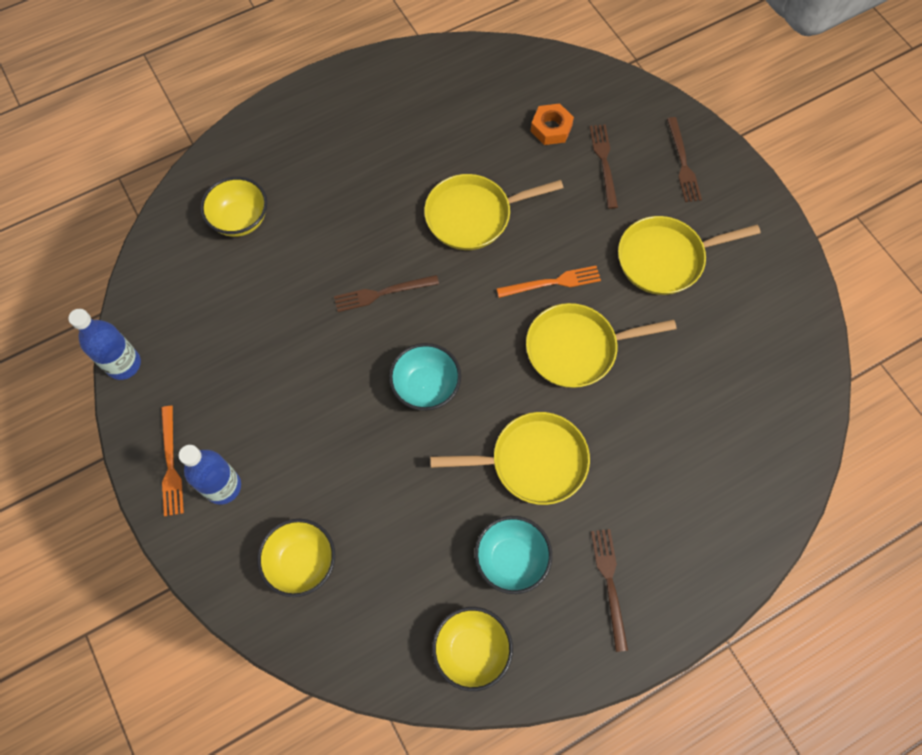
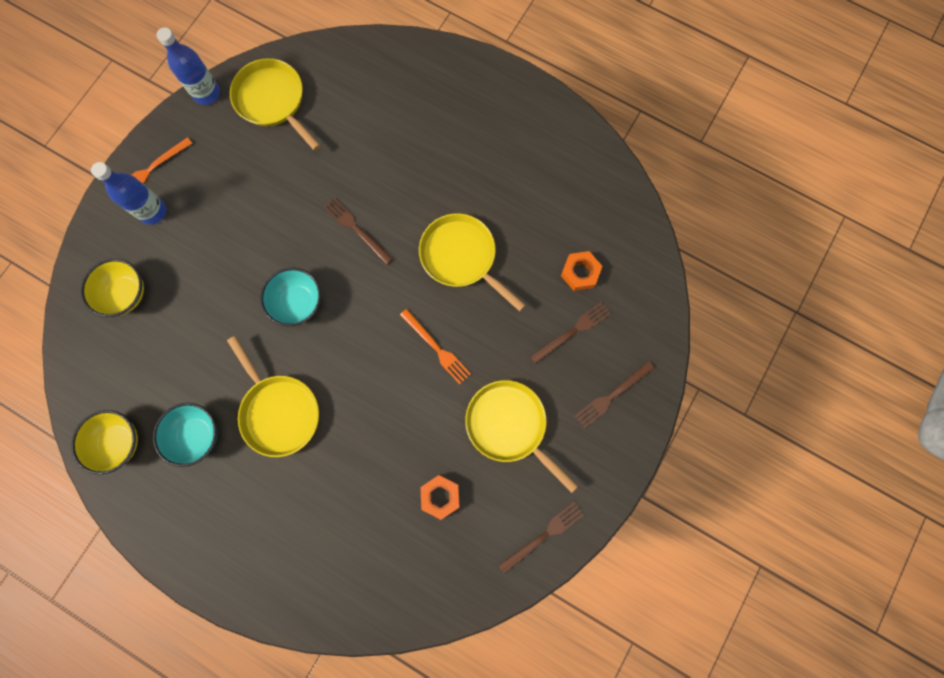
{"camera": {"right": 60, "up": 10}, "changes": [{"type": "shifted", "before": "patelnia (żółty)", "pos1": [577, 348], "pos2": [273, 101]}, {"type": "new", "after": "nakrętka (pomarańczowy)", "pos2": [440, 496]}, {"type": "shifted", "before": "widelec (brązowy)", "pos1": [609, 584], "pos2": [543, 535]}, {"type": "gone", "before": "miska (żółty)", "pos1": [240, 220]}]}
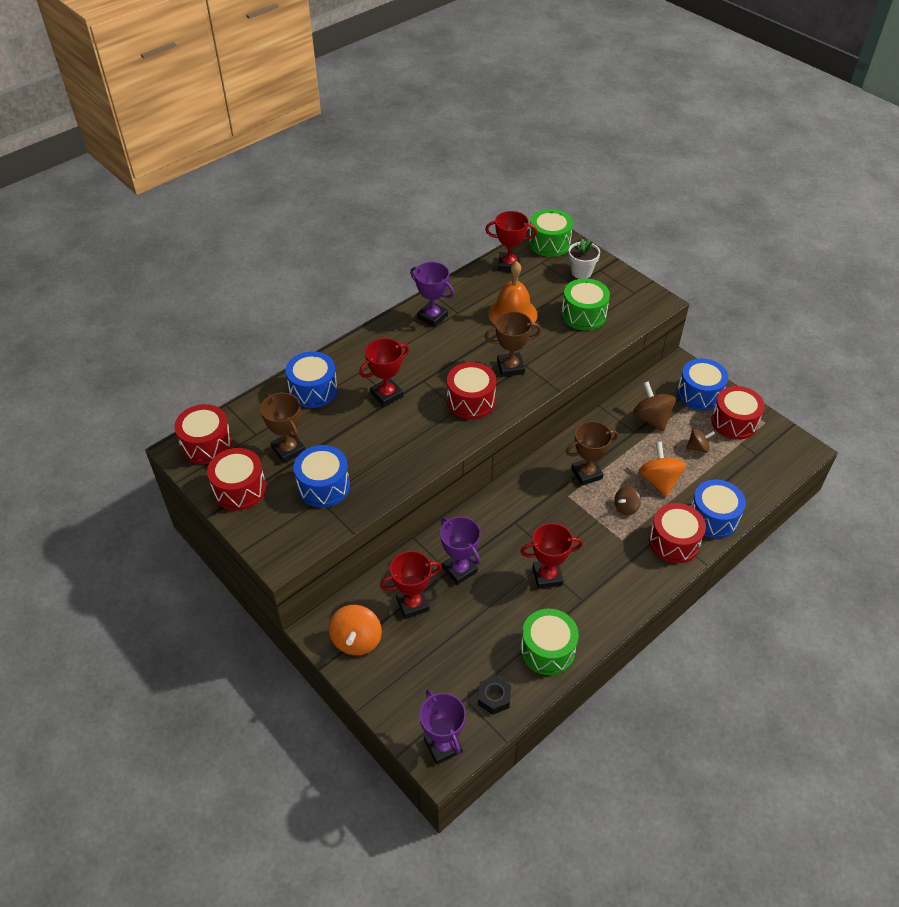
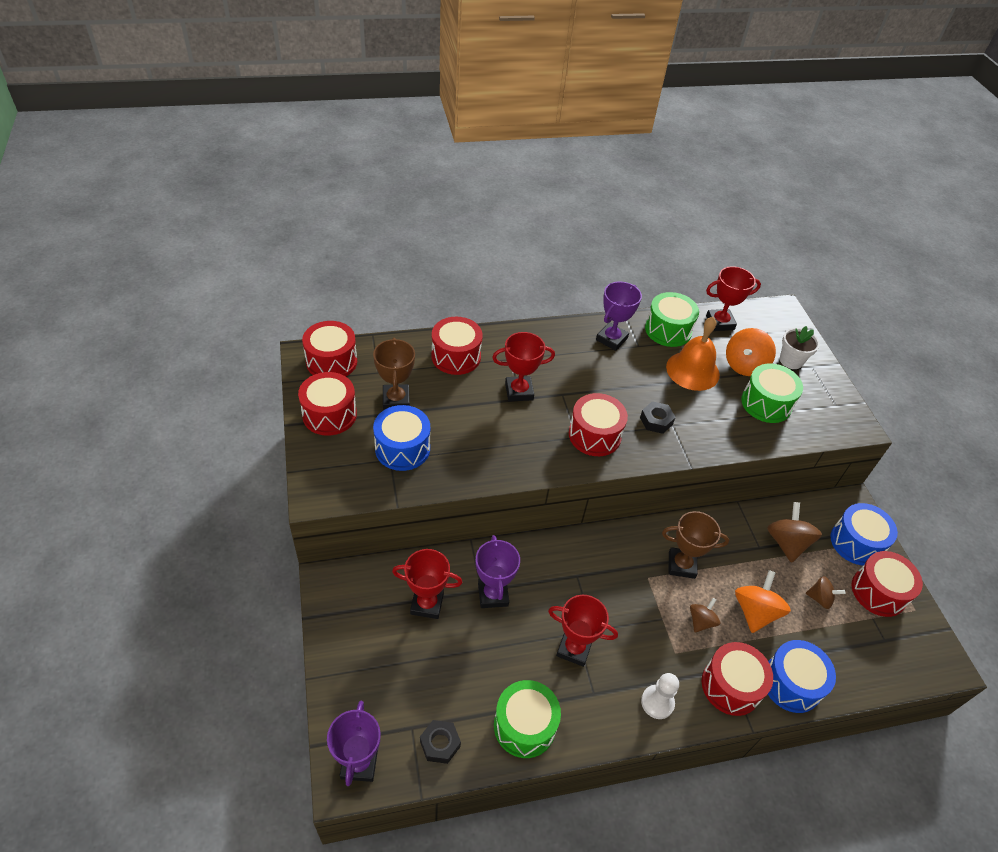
{"camera": {"right": 25, "up": 0}, "changes": [{"type": "repainted", "before": "bęben (niebieski)", "after": "bęben (czerwony)", "pos1": [313, 390], "pos2": [456, 356]}, {"type": "rotated", "before": "puchar (fioletowy)", "pos1": [432, 317], "pos2": [611, 339], "turn": 60}, {"type": "swapped", "before": "puchar (brązowy)", "after": "nakrętka (czarny)", "pos1": [510, 367], "pos2": [656, 421]}, {"type": "new", "after": "pionek (biały)", "pos2": [657, 702]}, {"type": "shifted", "before": "bęben (zielony)", "pos1": [549, 243], "pos2": [668, 330]}, {"type": "rotated", "before": "bączek (brązowy)", "pos1": [626, 507], "pos2": [701, 621], "turn": 135}, {"type": "rotated", "before": "puchar (czerwony)", "pos1": [509, 265], "pos2": [720, 323], "turn": -45}, {"type": "shifted", "before": "bączek (pomarańczowy)", "pos1": [356, 640], "pos2": [744, 365]}]}
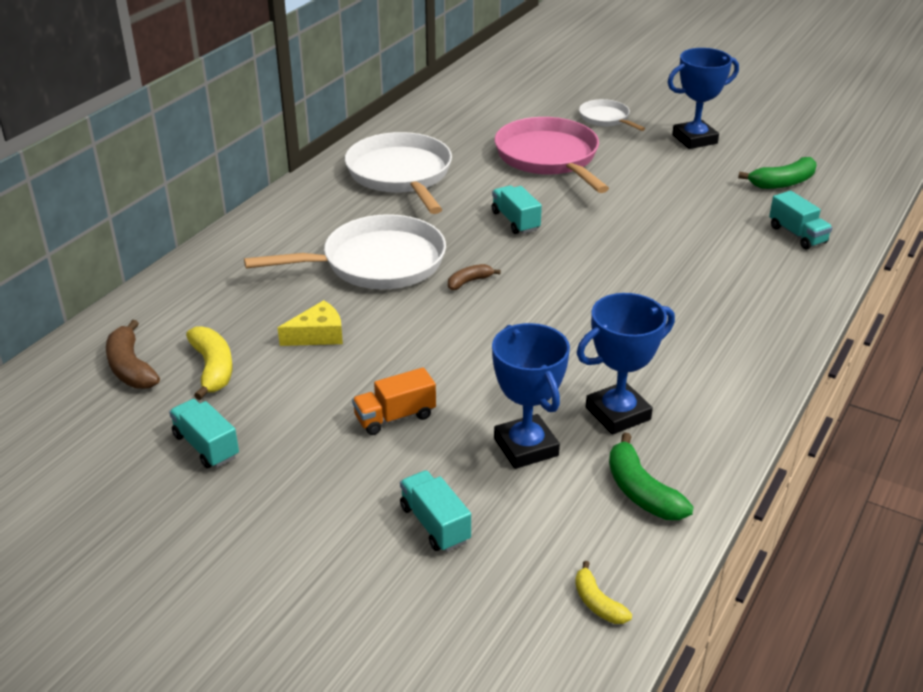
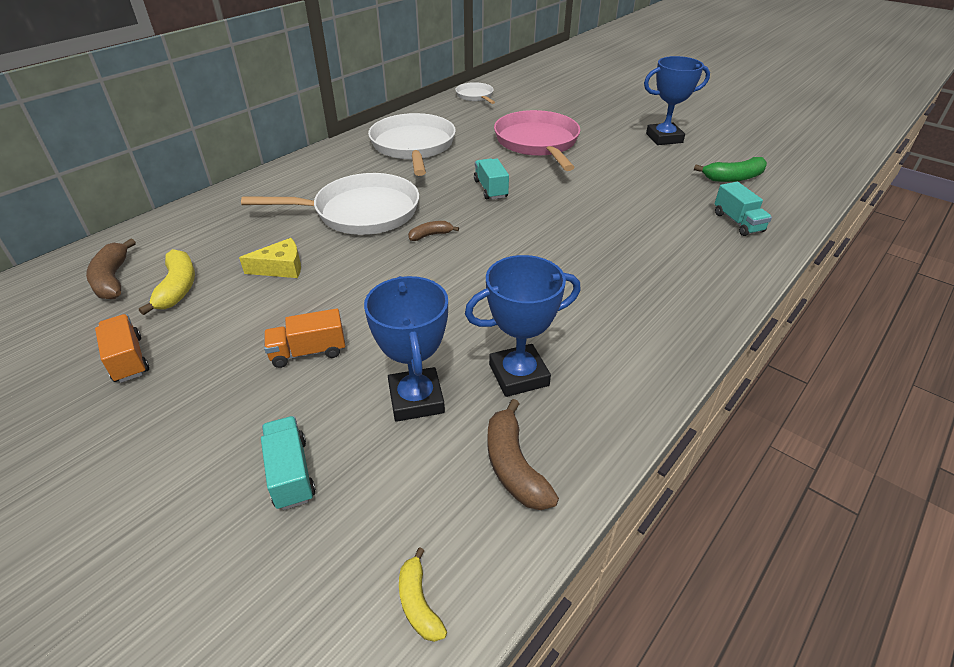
{"camera": {"right": 10, "up": 5}, "changes": [{"type": "repainted", "before": "ciężarówka (turkusowy)", "after": "ciężarówka (pomarańczowy)", "pos1": [206, 446], "pos2": [128, 359]}, {"type": "shifted", "before": "patelnia (biały)", "pos1": [606, 118], "pos2": [475, 96]}, {"type": "repainted", "before": "banan (zielony)", "after": "banan (brązowy)", "pos1": [641, 492], "pos2": [513, 466]}]}
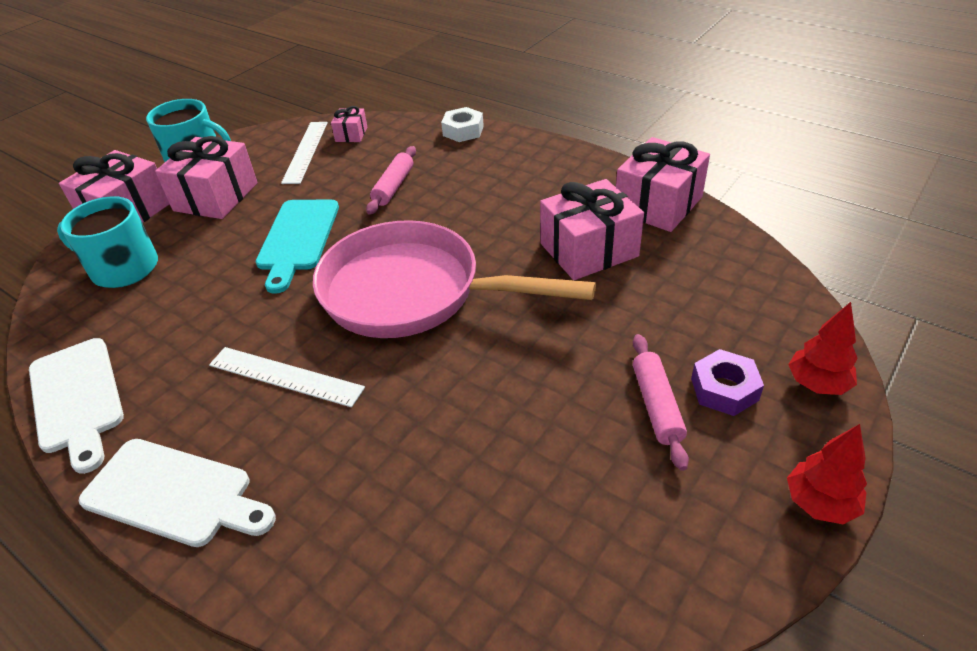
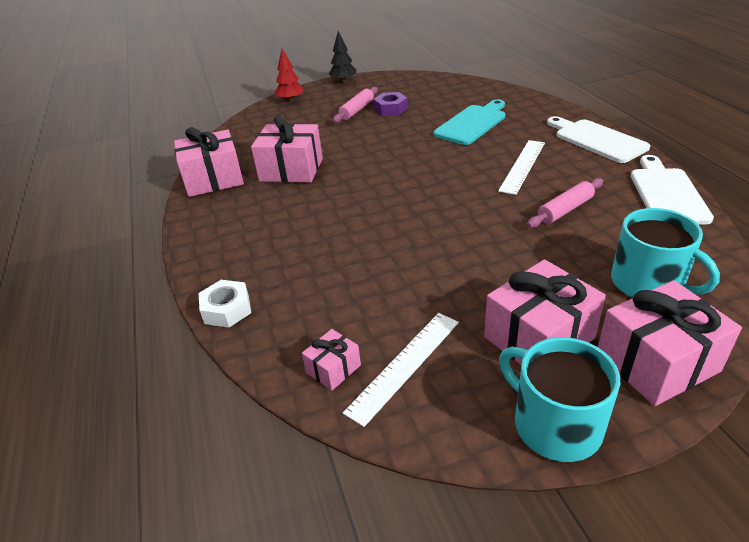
{"camera": {"right": -145, "up": -5}, "changes": [{"type": "repainted", "before": "drzewko (czerwony)", "after": "drzewko (czarny)", "pos1": [820, 503], "pos2": [343, 81]}, {"type": "shifted", "before": "nakrętka (fioletowy)", "pos1": [724, 389], "pos2": [390, 109]}, {"type": "shifted", "before": "deska do krojenia (turkusowy)", "pos1": [298, 239], "pos2": [472, 123]}, {"type": "rotated", "before": "linijka (biały)", "pos1": [285, 376], "pos2": [522, 166], "turn": 60}, {"type": "shifted", "before": "wałek do ciasta (różowy)", "pos1": [393, 187], "pos2": [565, 210]}, {"type": "gone", "before": "patelnia (różowy)", "pos1": [413, 292]}]}
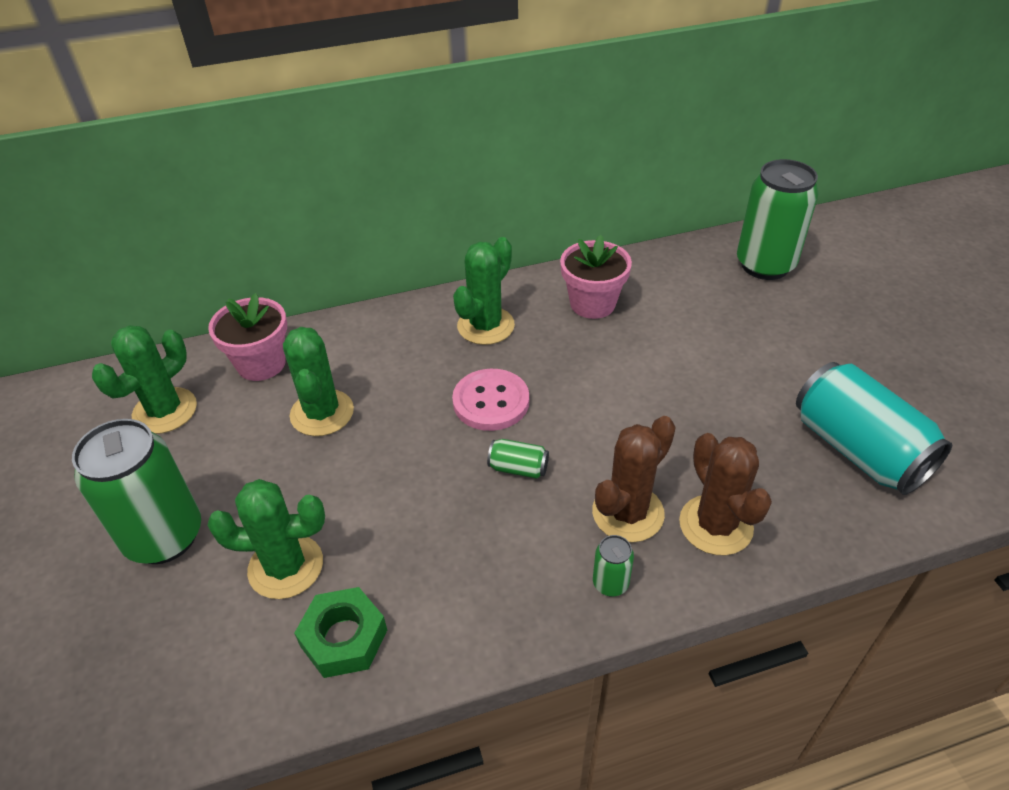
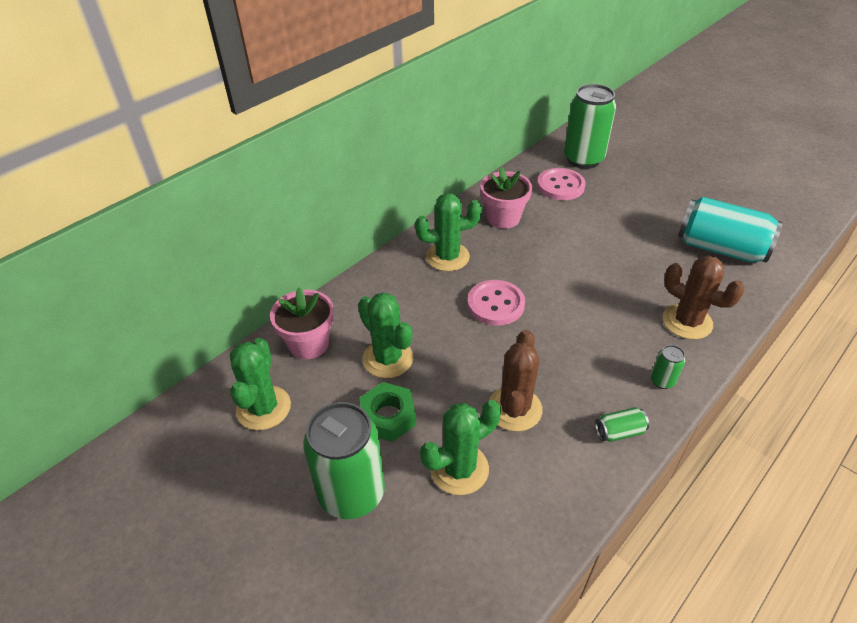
{"camera": {"right": -30, "up": 0}, "changes": [{"type": "shifted", "before": "nakrętka (zielony)", "pos1": [344, 638], "pos2": [388, 417]}, {"type": "rotated", "before": "kaktus (zielony)", "pos1": [485, 326], "pos2": [447, 257], "turn": 75}, {"type": "shifted", "before": "kaktus (brązowy)", "pos1": [628, 513], "pos2": [514, 409]}, {"type": "new", "after": "guzik (różowy)", "pos2": [560, 186]}, {"type": "shifted", "before": "puszka (zielony)", "pos1": [518, 468], "pos2": [619, 432]}]}
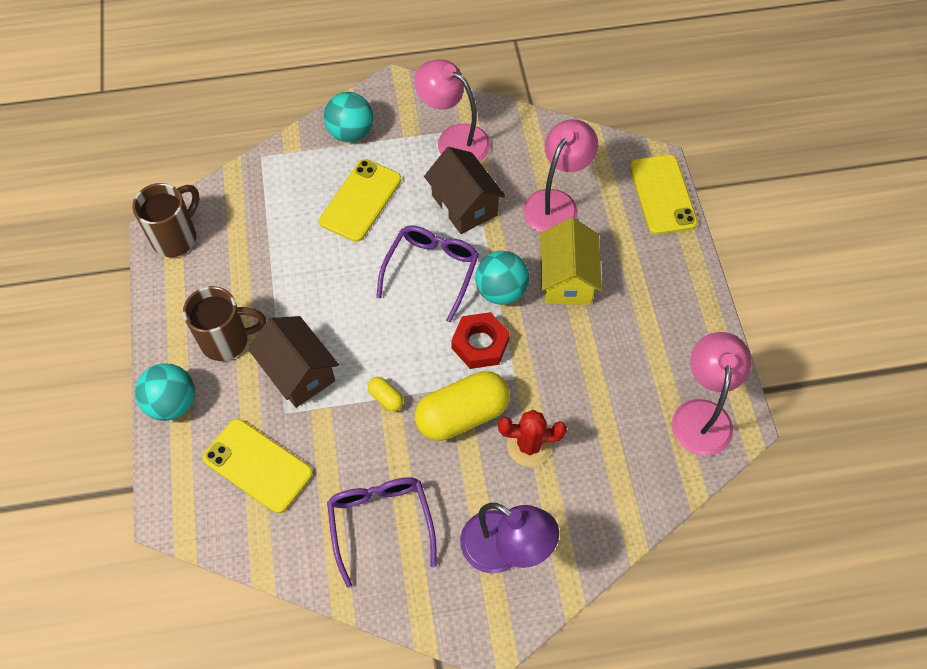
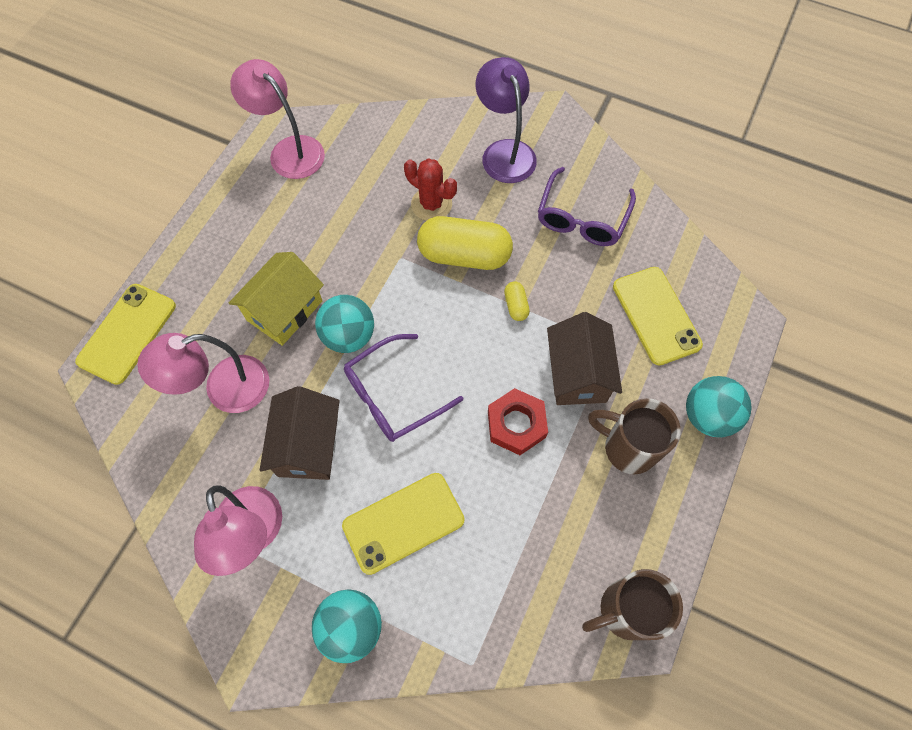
{"camera": {"right": -145, "up": 5}, "changes": [{"type": "rotated", "before": "lampka (różowy)", "pos1": [702, 414], "pos2": [289, 150], "turn": 90}, {"type": "shifted", "before": "nakrętka (czerwony)", "pos1": [480, 344], "pos2": [516, 424]}]}
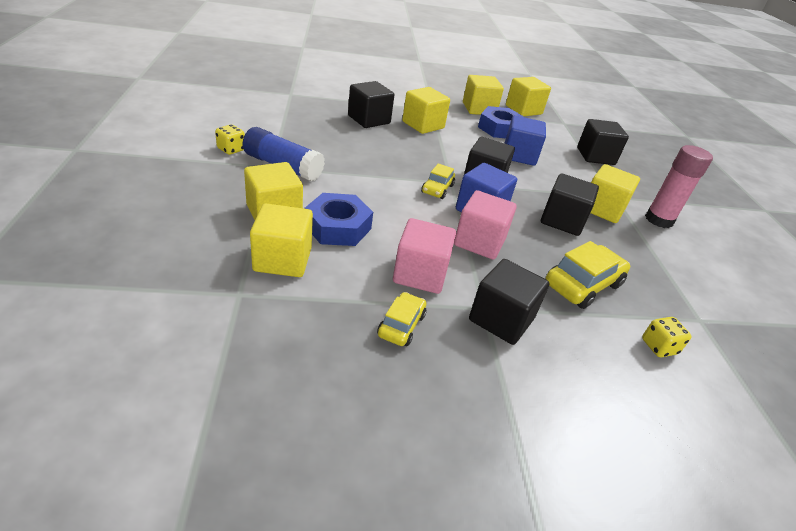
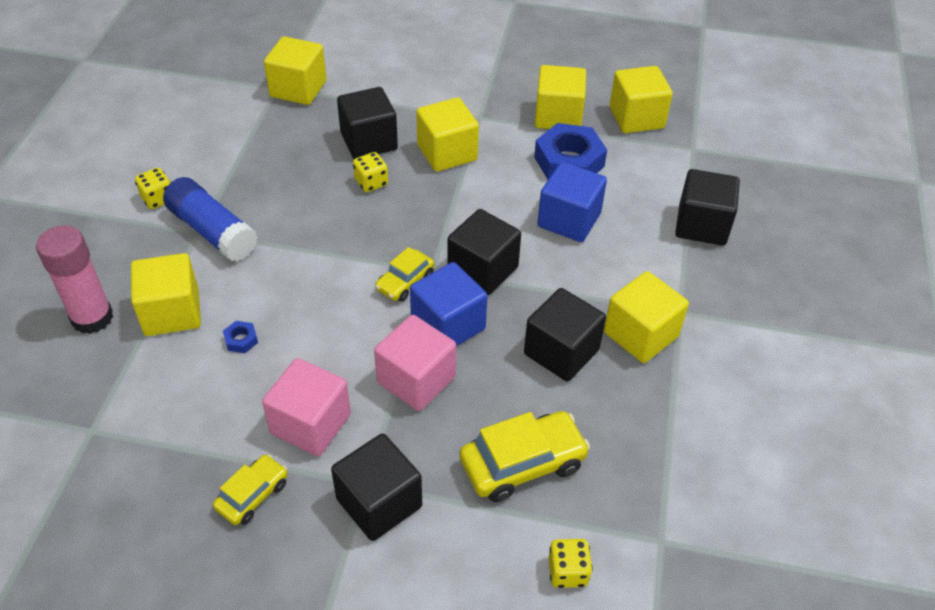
{"camera": {"right": 20, "up": 10}, "changes": [{"type": "shifted", "before": "klej w sztyfcie (różowy)", "pos1": [659, 220], "pos2": [92, 318]}, {"type": "scaled", "before": "nakrętka (niebieski)", "pos1": [338, 227], "pos2": [241, 340], "scale": 0.42}, {"type": "shifted", "before": "sześcian (żółty)", "pos1": [282, 259], "pos2": [298, 89]}, {"type": "new", "after": "kostka do gry (żółty)", "pos2": [371, 182]}]}
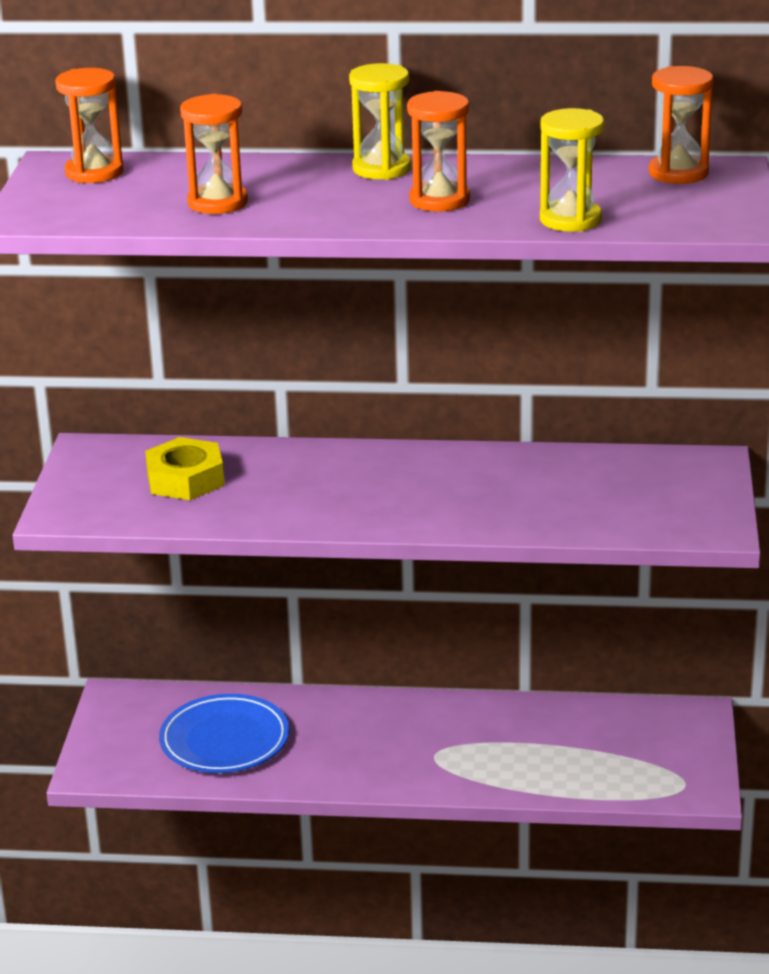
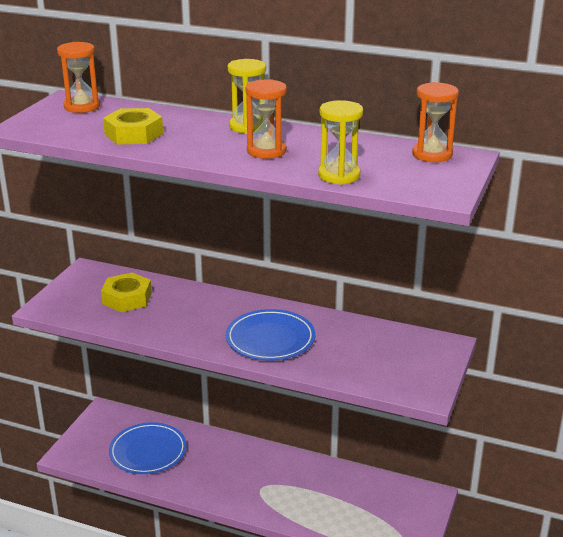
{"camera": {"right": 15, "up": 0}, "changes": [{"type": "swapped", "before": "klepsydra (pomarańczowy)", "after": "nakrętka (żółty)", "pos1": [217, 203], "pos2": [133, 134]}, {"type": "new", "after": "talerz (niebieski)", "pos2": [270, 339]}]}
